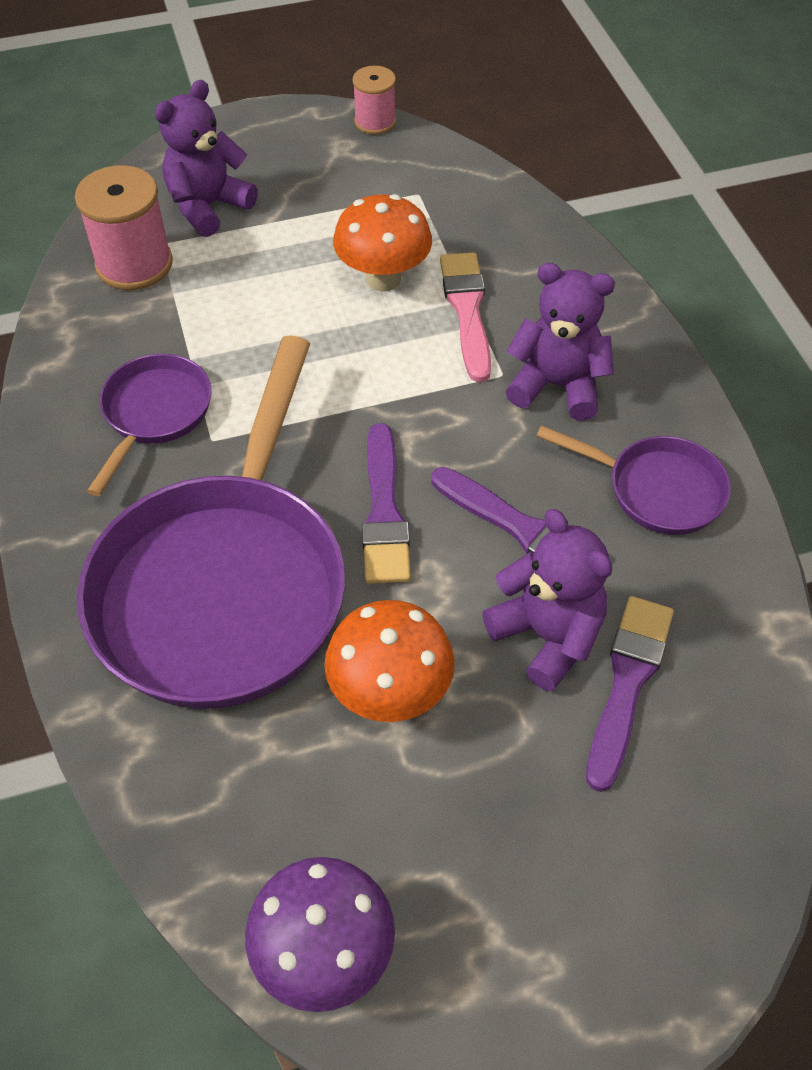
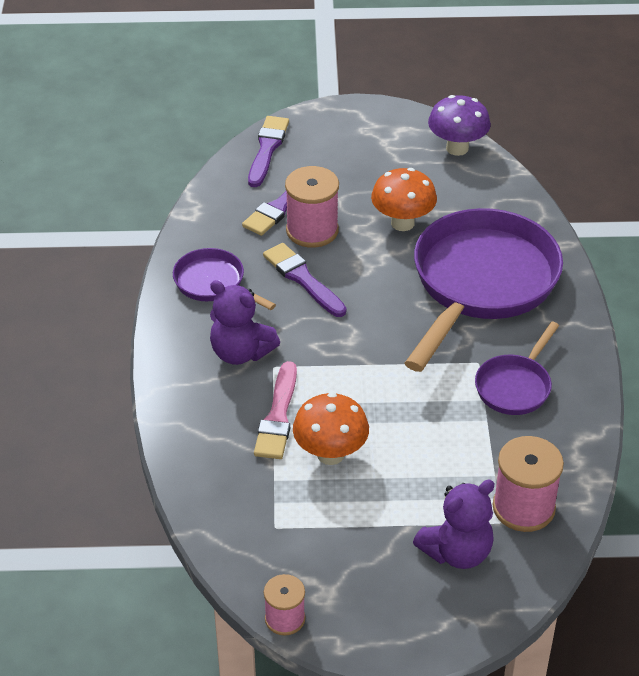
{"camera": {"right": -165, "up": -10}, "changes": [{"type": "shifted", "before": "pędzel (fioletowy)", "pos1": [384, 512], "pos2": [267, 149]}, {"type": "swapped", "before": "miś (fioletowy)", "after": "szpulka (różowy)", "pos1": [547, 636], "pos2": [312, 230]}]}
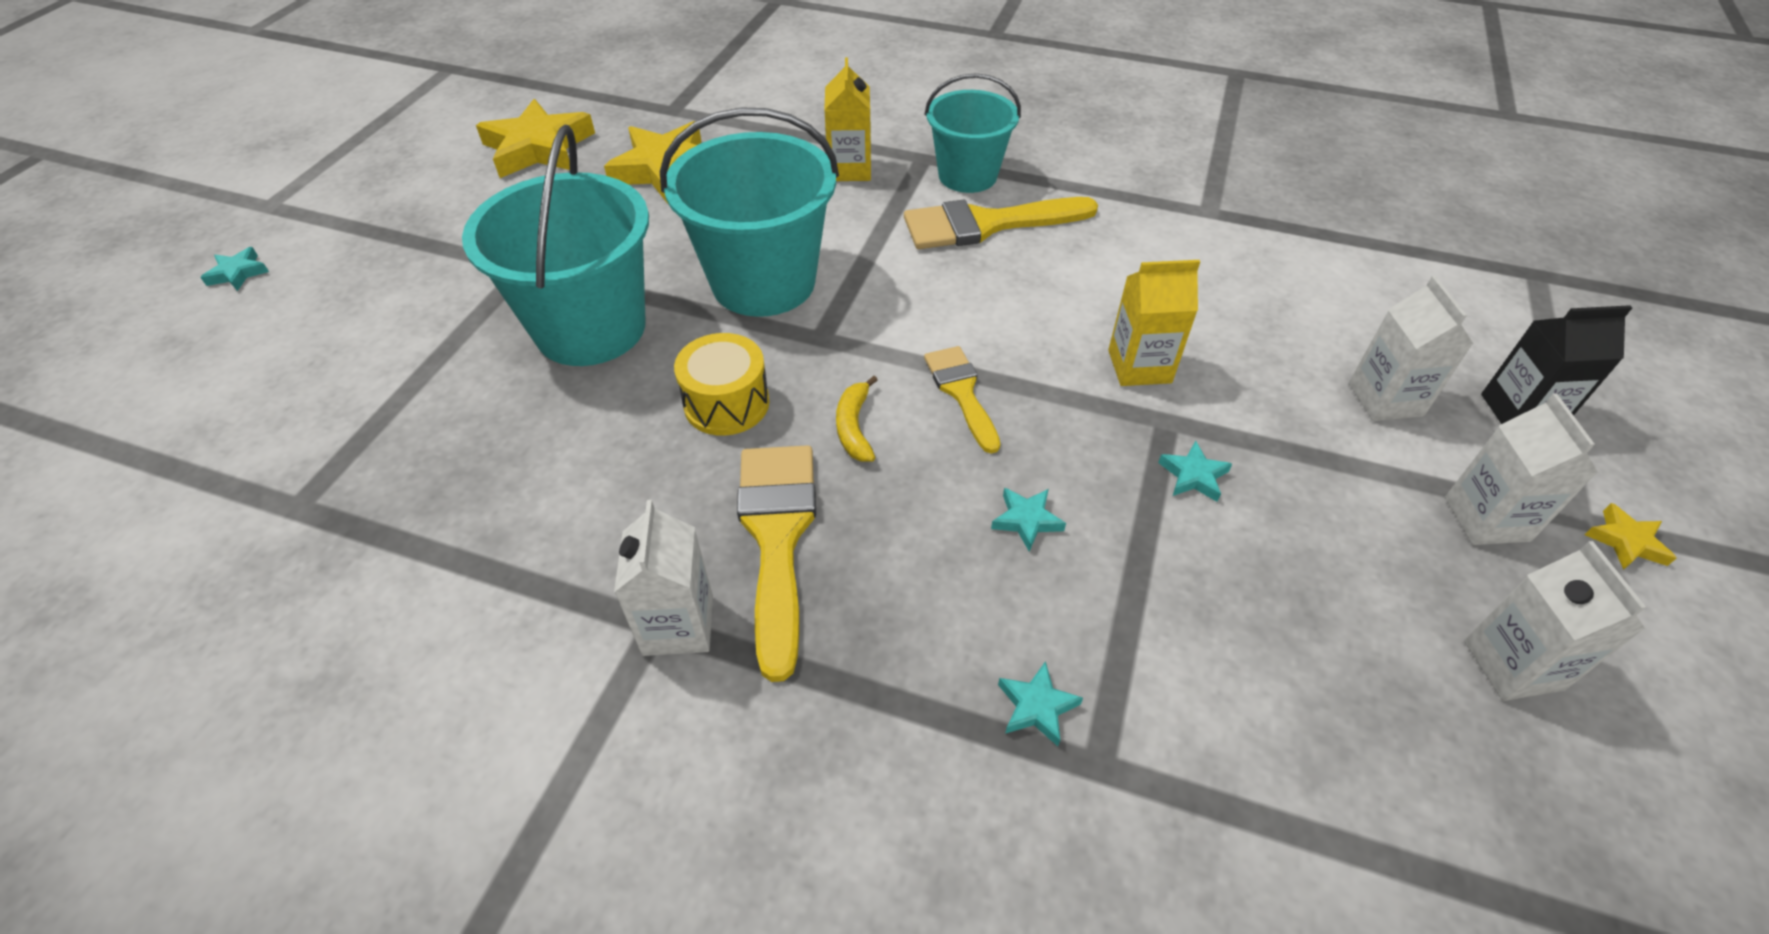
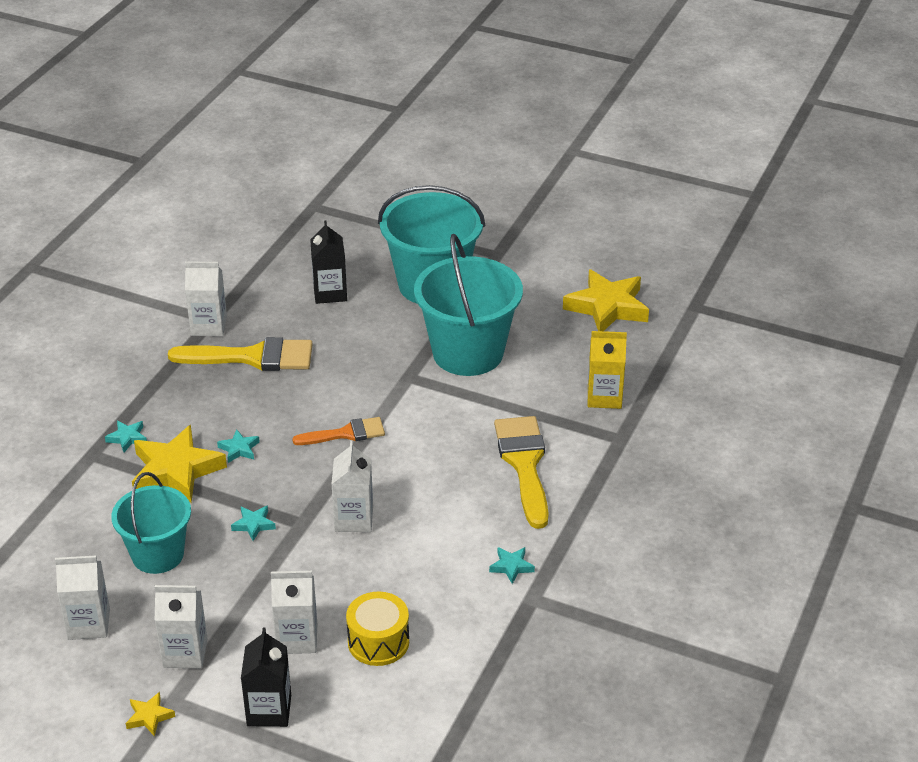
{"camera": {"right": 95, "up": -10}, "changes": [{"type": "shifted", "before": "wiadro (turkusowy)", "pos1": [967, 175], "pos2": [158, 554]}, {"type": "shifted", "before": "gwiazda (żółty)", "pos1": [538, 148], "pos2": [176, 470]}, {"type": "repainted", "before": "pędzel (żółty)", "after": "pędzel (pomarańczowy)", "pos1": [961, 392], "pos2": [346, 433]}, {"type": "new", "after": "karton mleka (czarny)", "pos2": [330, 293]}, {"type": "repainted", "before": "karton mleka (żółty)", "after": "karton mleka (biały)", "pos1": [1139, 366], "pos2": [354, 519]}, {"type": "shifted", "before": "bęben (żółty)", "pos1": [726, 403], "pos2": [378, 642]}, {"type": "shifted", "before": "gwiazda (turkusowy)", "pos1": [238, 273], "pos2": [511, 566]}, {"type": "gone", "before": "banan (żółty)", "pos1": [854, 427]}]}
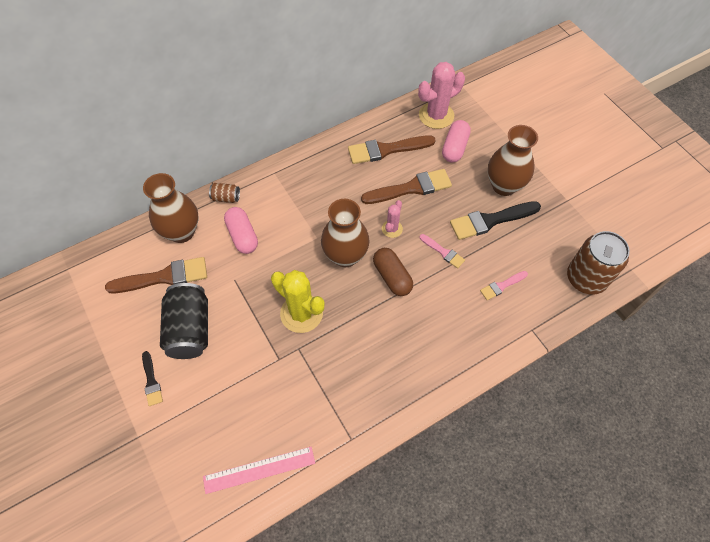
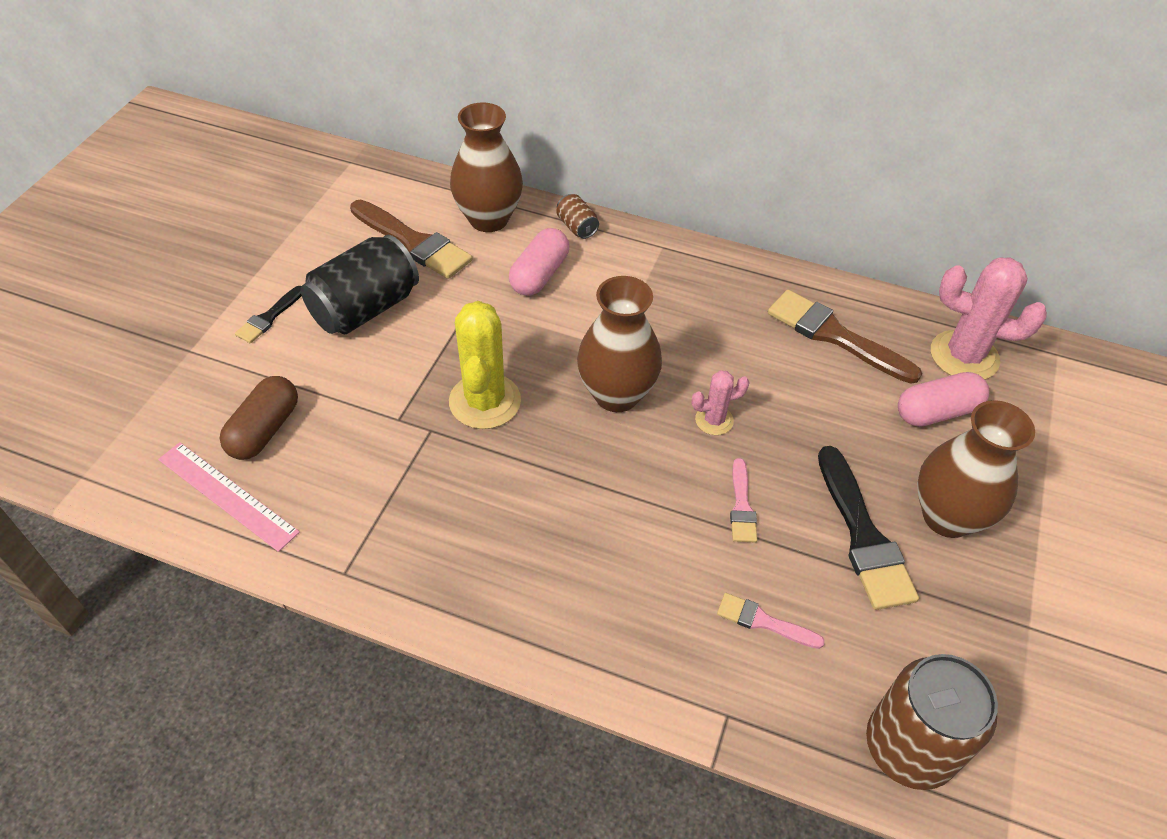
{"camera": {"right": 50, "up": -10}, "changes": [{"type": "shifted", "before": "kapsułka (brązowy)", "pos1": [392, 277], "pos2": [264, 430]}, {"type": "rotated", "before": "pędzel (czarny)", "pos1": [490, 221], "pos2": [863, 536], "turn": -135}, {"type": "gone", "before": "pędzel (brązowy)", "pos1": [411, 188]}]}
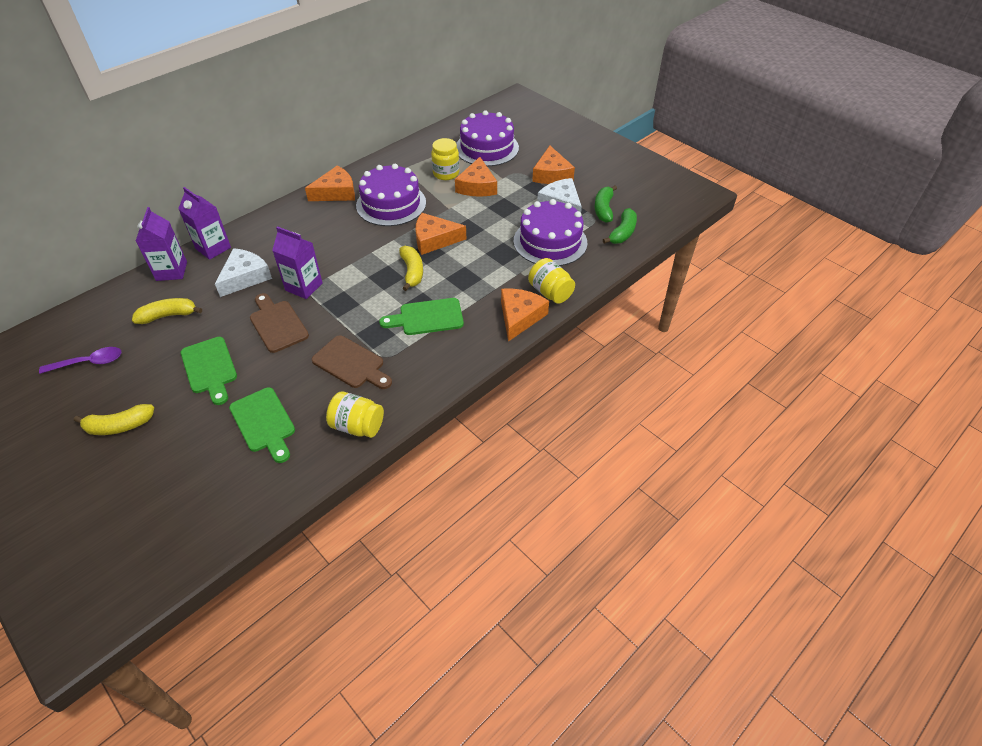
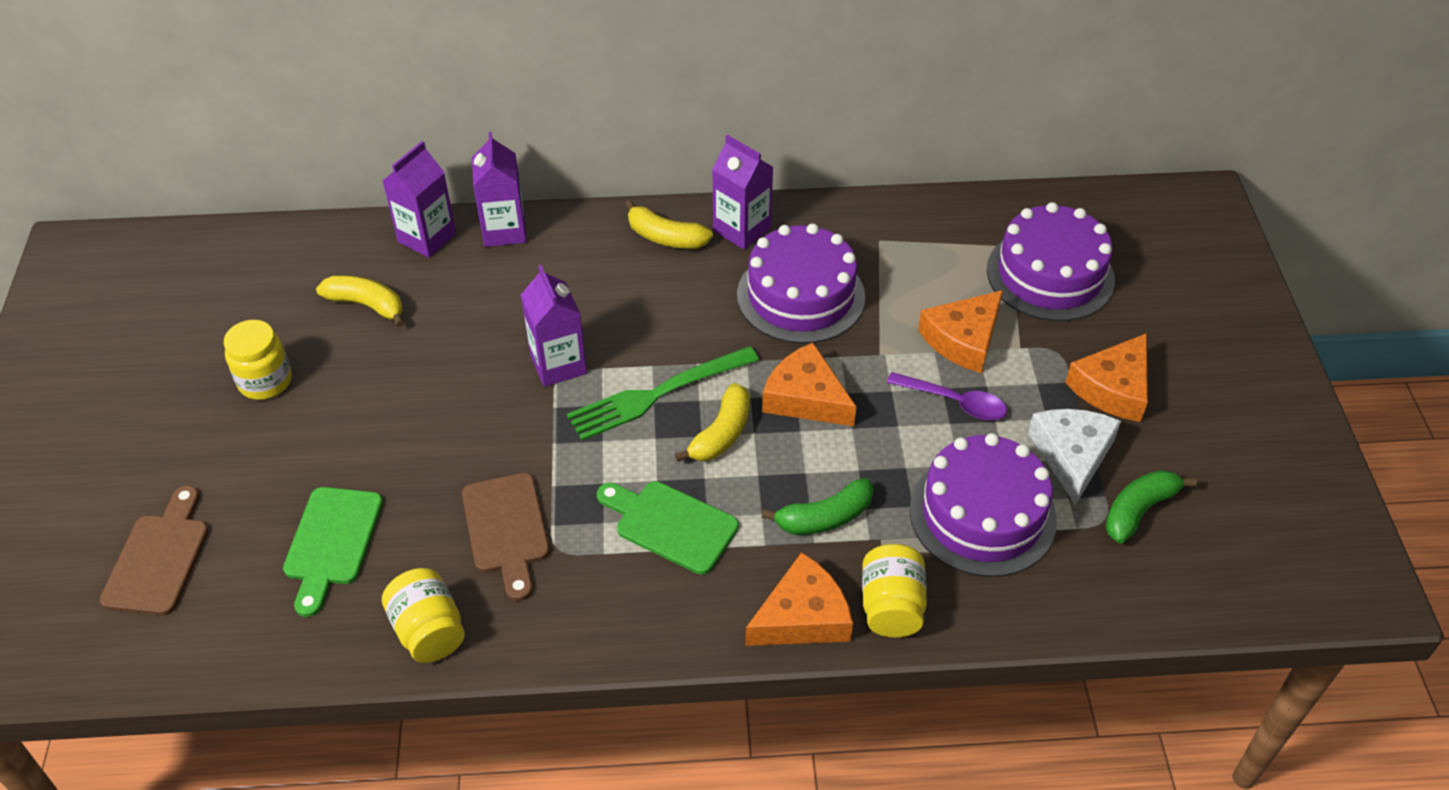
{"camera": {"right": 40, "up": 0}, "changes": [{"type": "shifted", "before": "deska do krojenia (brązowy)", "pos1": [277, 324], "pos2": [158, 558]}, {"type": "shifted", "before": "słoik (żółty)", "pos1": [446, 173], "pos2": [265, 381]}, {"type": "new", "after": "widelec (zielony)", "pos2": [657, 395]}, {"type": "shifted", "before": "banan (żółty)", "pos1": [119, 426], "pos2": [665, 237]}, {"type": "swapped", "before": "ser (pomarańczowy)", "after": "karton mleka (fioletowy)", "pos1": [336, 192], "pos2": [742, 229]}, {"type": "shifted", "before": "banan (zielony)", "pos1": [622, 233], "pos2": [824, 518]}, {"type": "shifted", "before": "łyżka (fioletowy)", "pos1": [89, 362], "pos2": [954, 402]}, {"type": "gone", "before": "deska do krojenia (zielony)", "pos1": [210, 368]}, {"type": "gone", "before": "ser (biały)", "pos1": [245, 277]}]}
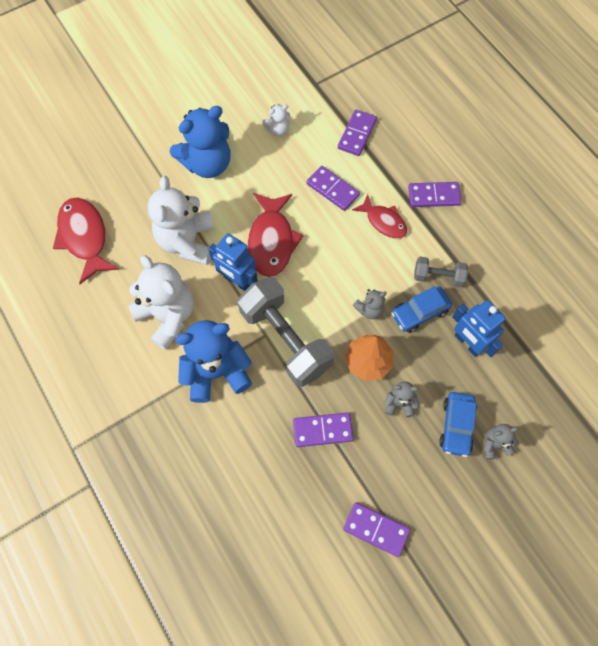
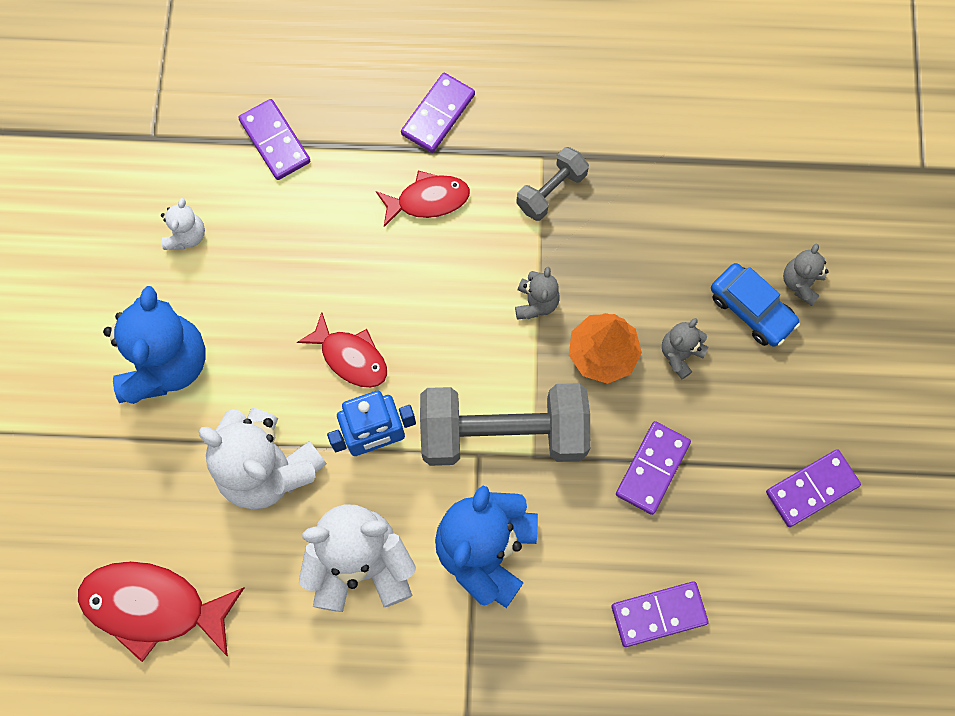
{"camera": {"right": -55, "up": 5}, "changes": [{"type": "scaled", "before": "ryba (czerwony)", "pos1": [271, 241], "pos2": [350, 357], "scale": 0.63}, {"type": "shifted", "before": "kostka domina (fioletowy)", "pos1": [332, 189], "pos2": [658, 614]}, {"type": "gone", "before": "samochód (niebieski)", "pos1": [419, 312]}, {"type": "gone", "before": "robot (niebieski)", "pos1": [468, 343]}]}
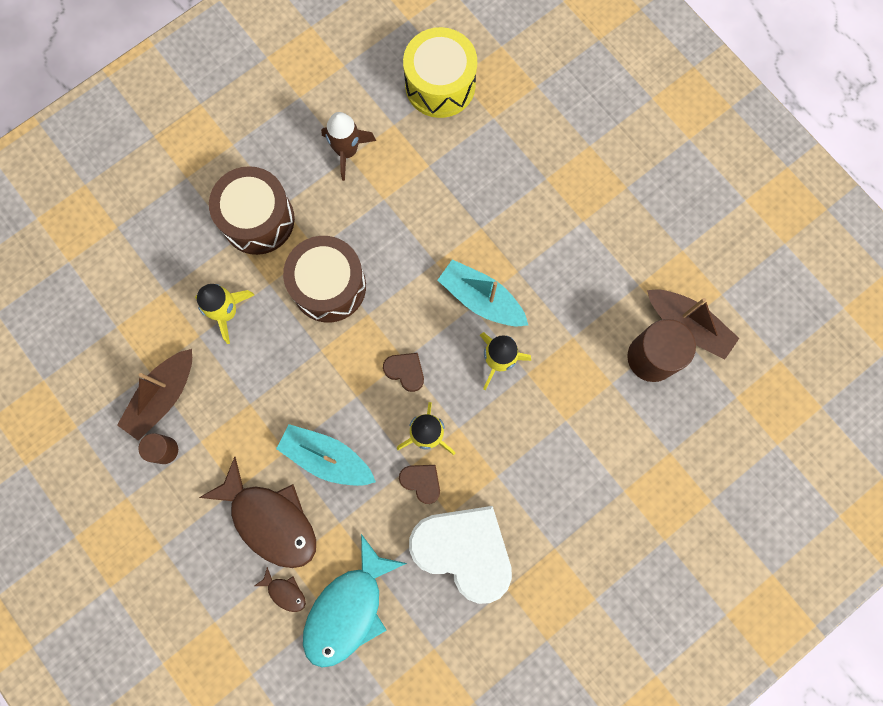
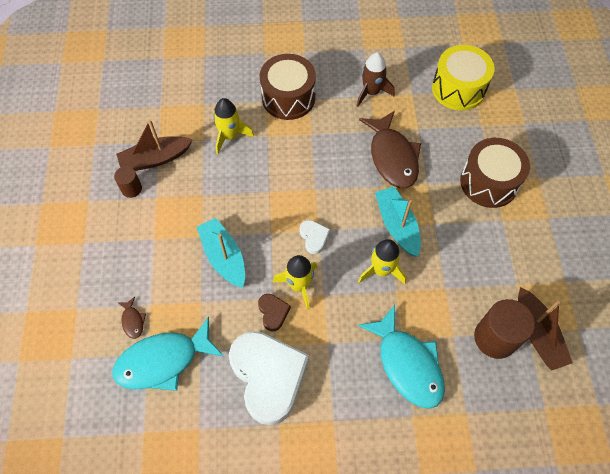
{"camera": {"right": 35, "up": -15}, "changes": [{"type": "repainted", "before": "serce (brązowy)", "after": "serce (biały)", "pos1": [405, 371], "pos2": [314, 237]}, {"type": "new", "after": "ryba (turkusowy)", "pos2": [407, 364]}, {"type": "shifted", "before": "ryba (brązowy)", "pos1": [270, 520], "pos2": [392, 157]}, {"type": "shifted", "before": "bęben (brązowy)", "pos1": [329, 286], "pos2": [489, 182]}]}
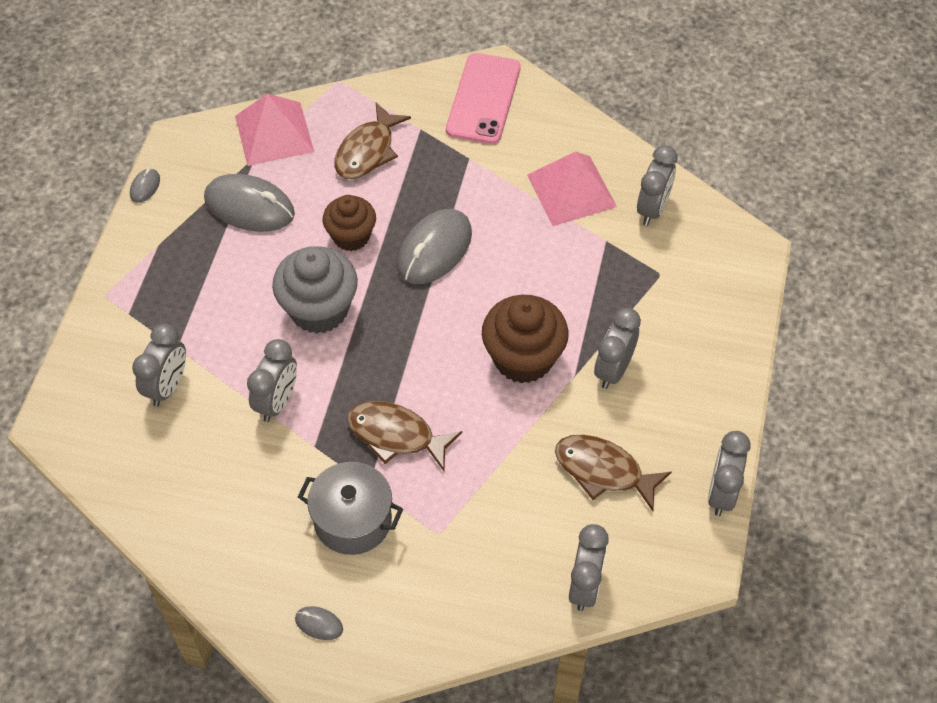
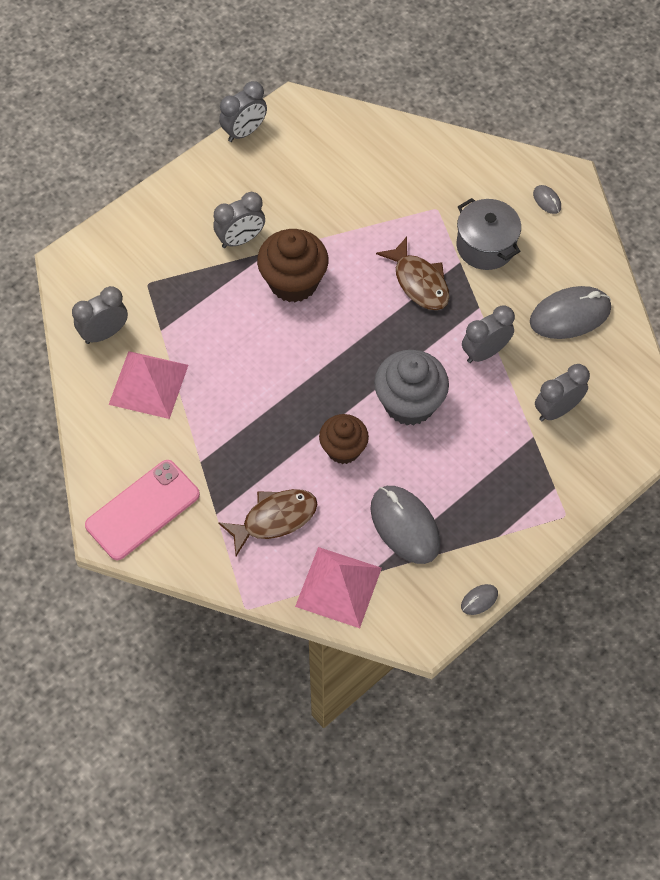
{"camera": {"right": -145, "up": 5}, "changes": [{"type": "shifted", "before": "myszka (szary)", "pos1": [434, 250], "pos2": [570, 315]}, {"type": "gone", "before": "ryba (brązowy)", "pos1": [603, 471]}, {"type": "gone", "before": "budzik (szary)", "pos1": [585, 586]}]}
